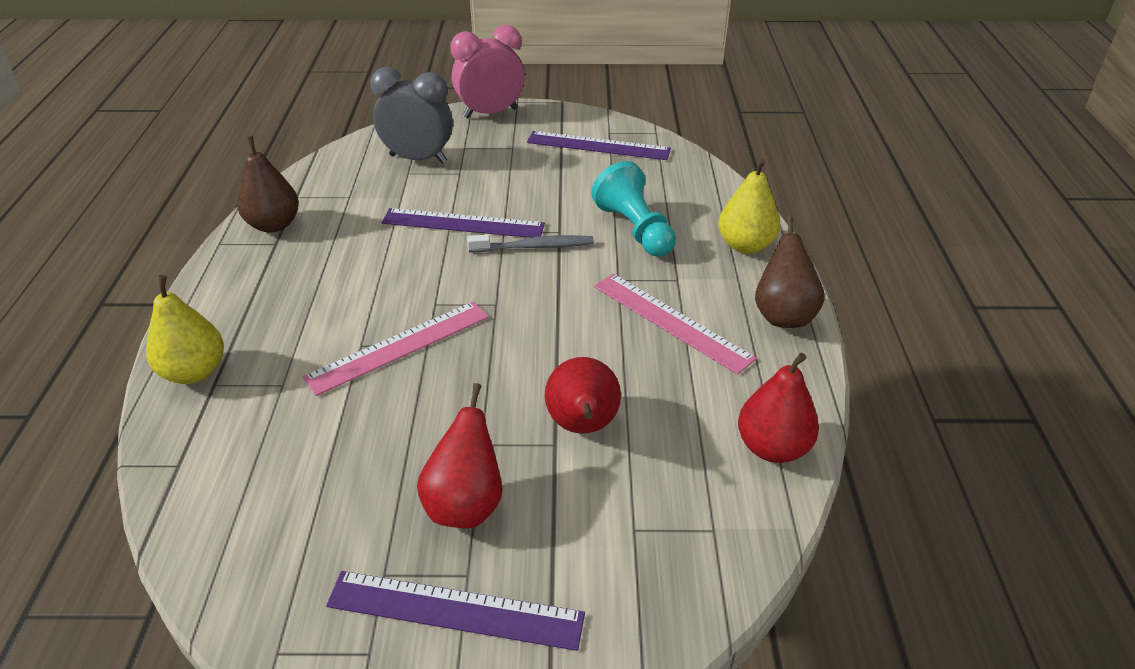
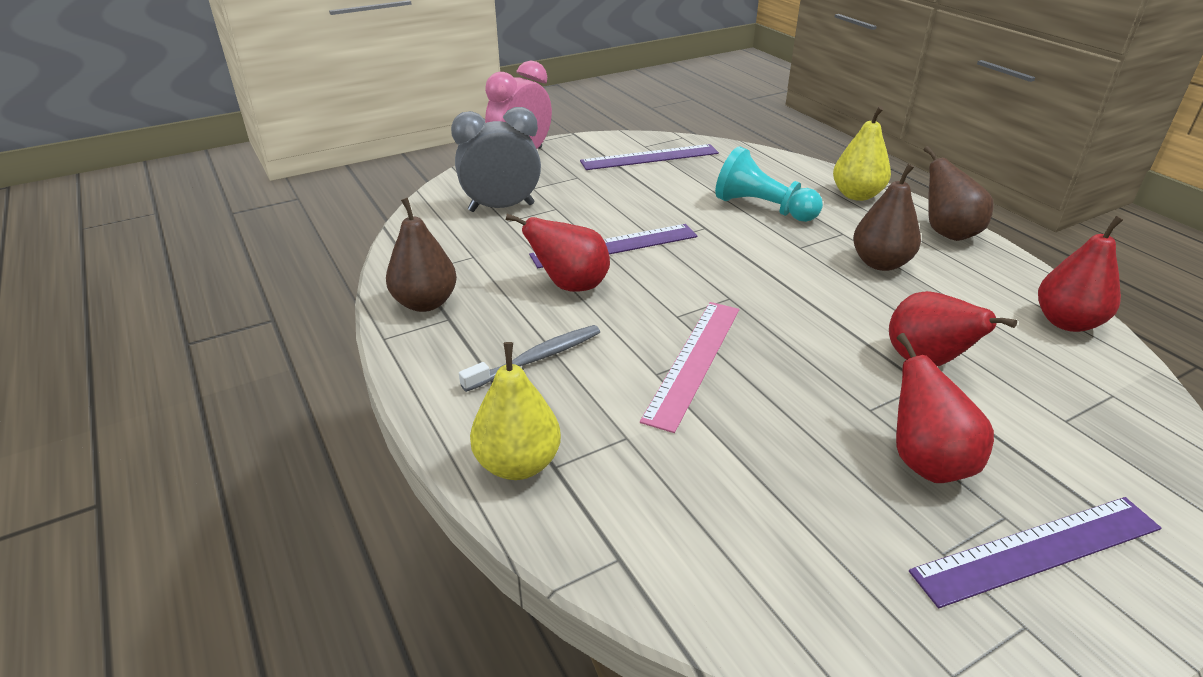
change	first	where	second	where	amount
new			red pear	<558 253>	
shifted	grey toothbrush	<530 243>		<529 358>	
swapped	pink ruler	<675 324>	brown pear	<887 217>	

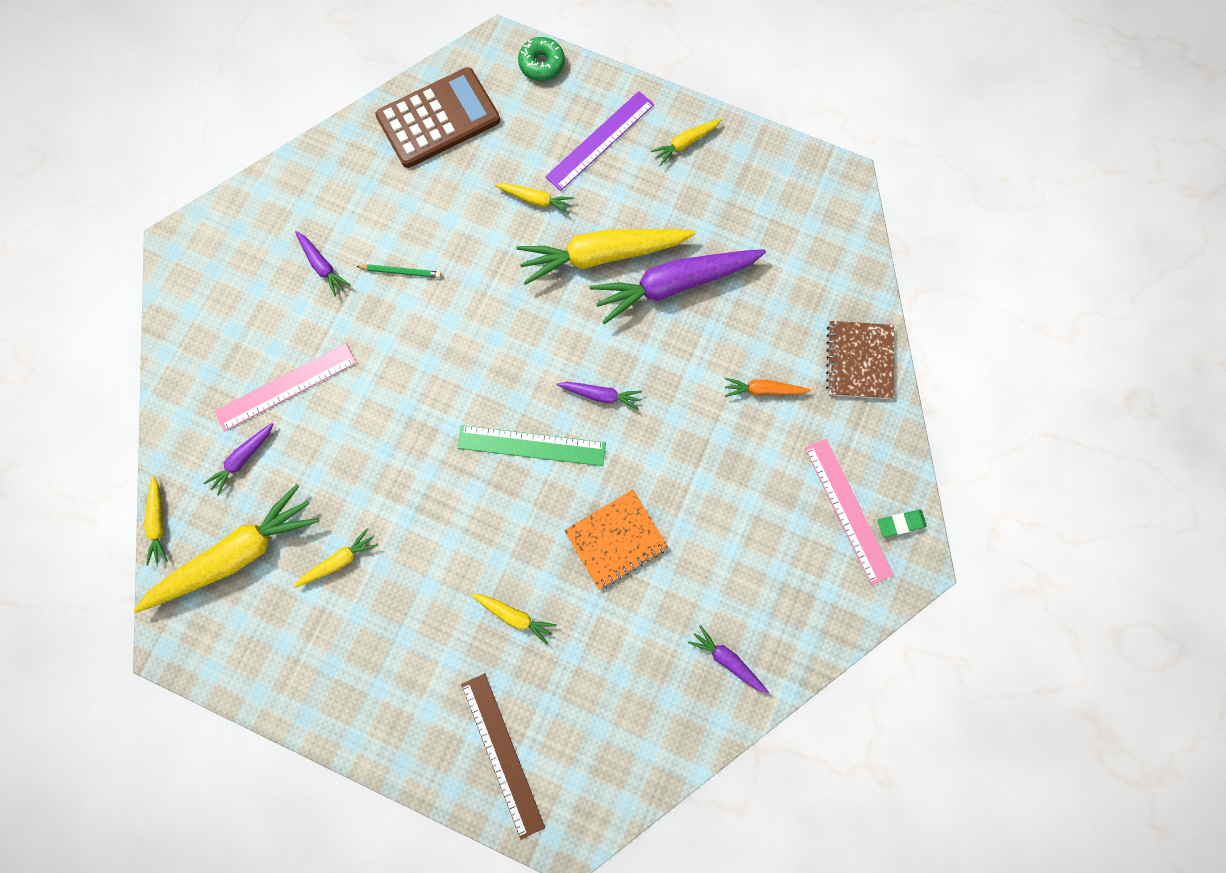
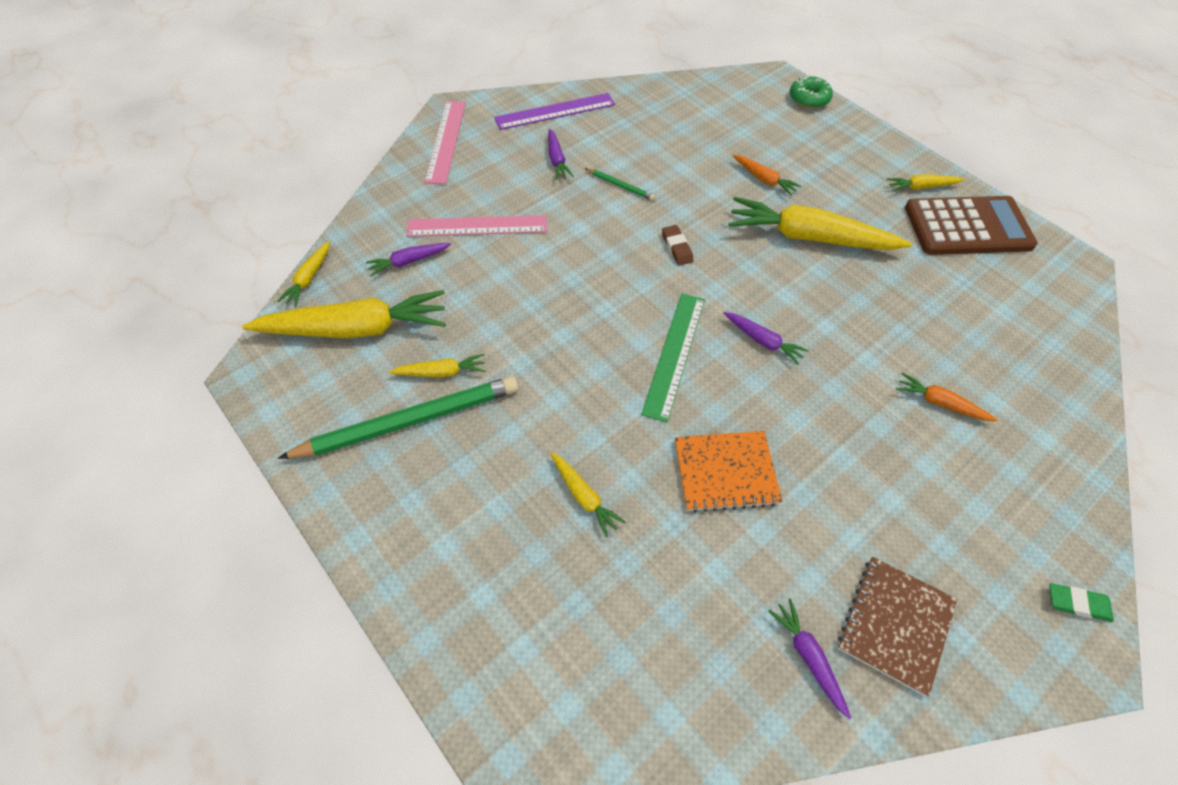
change	first	where	second	where	amount
gone	brown ruler	<503 756>			
gone	purple carrot	<678 286>			
new			green pencil	<398 417>	
new			brown eraser	<678 245>	
shifted	brown calculator	<437 117>		<971 225>	
shifted	purple ruler	<599 141>		<554 111>	
shifted	pink ruler	<849 512>		<445 142>	
shifted	brown notebook	<860 360>		<897 627>	
repainted	yellow carrot	<534 199>	orange carrot	<767 175>	
rotated	green ruler	<531 445>		<673 357>	75 degrees clockwise

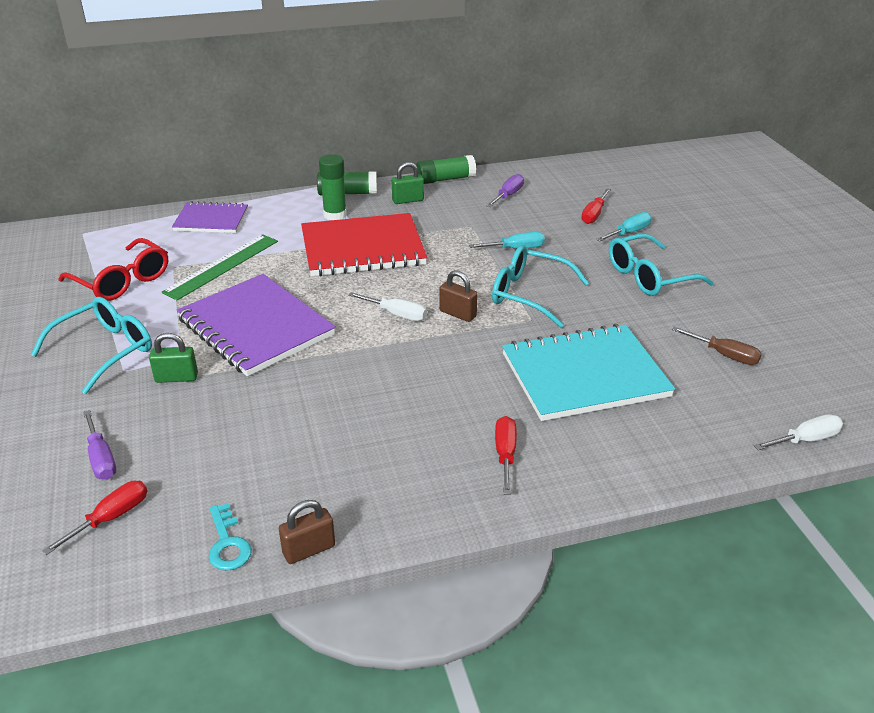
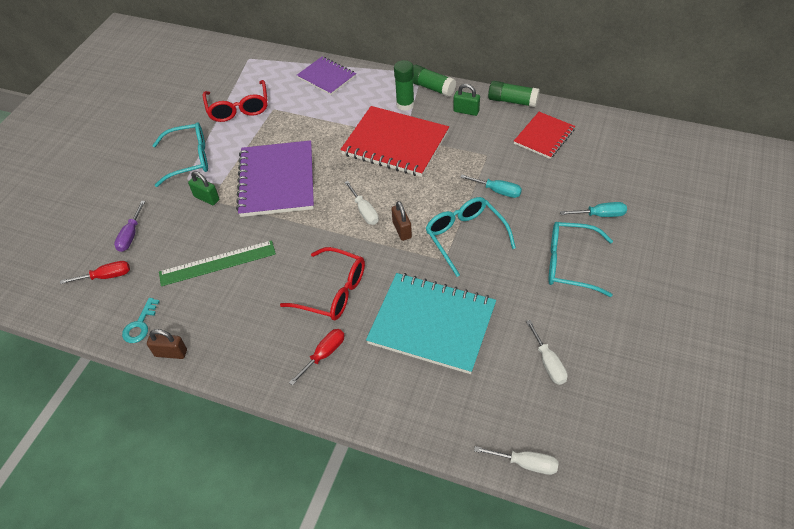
change	first	where	second	where	amount
gone	red screwdriver	<596 206>			
new			red glasses	<322 283>	
shifted	green ruler	<219 267>		<217 263>	
swapped	purple screwdriver	<505 190>	red notebook	<544 135>	
repainted	brown screwdriver	<717 346>	white screwdriver	<546 352>	

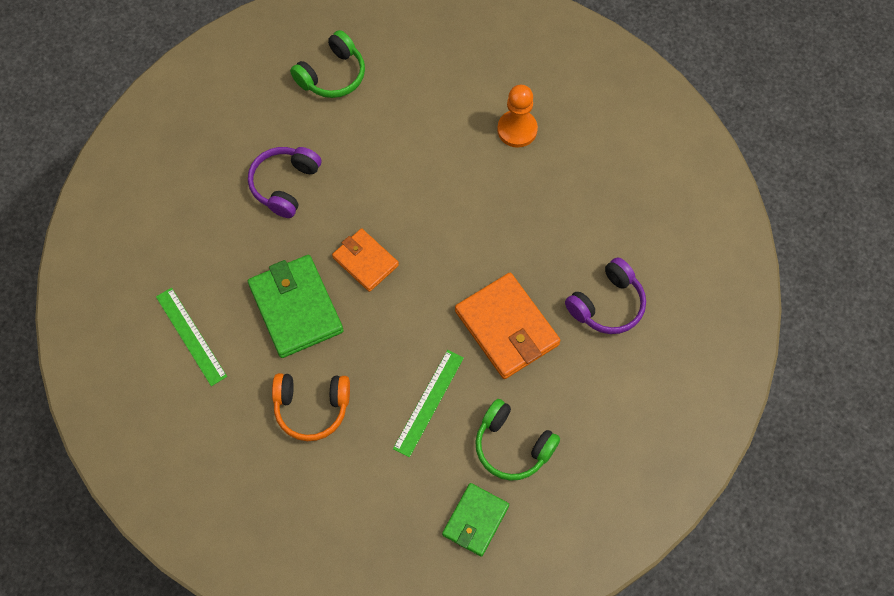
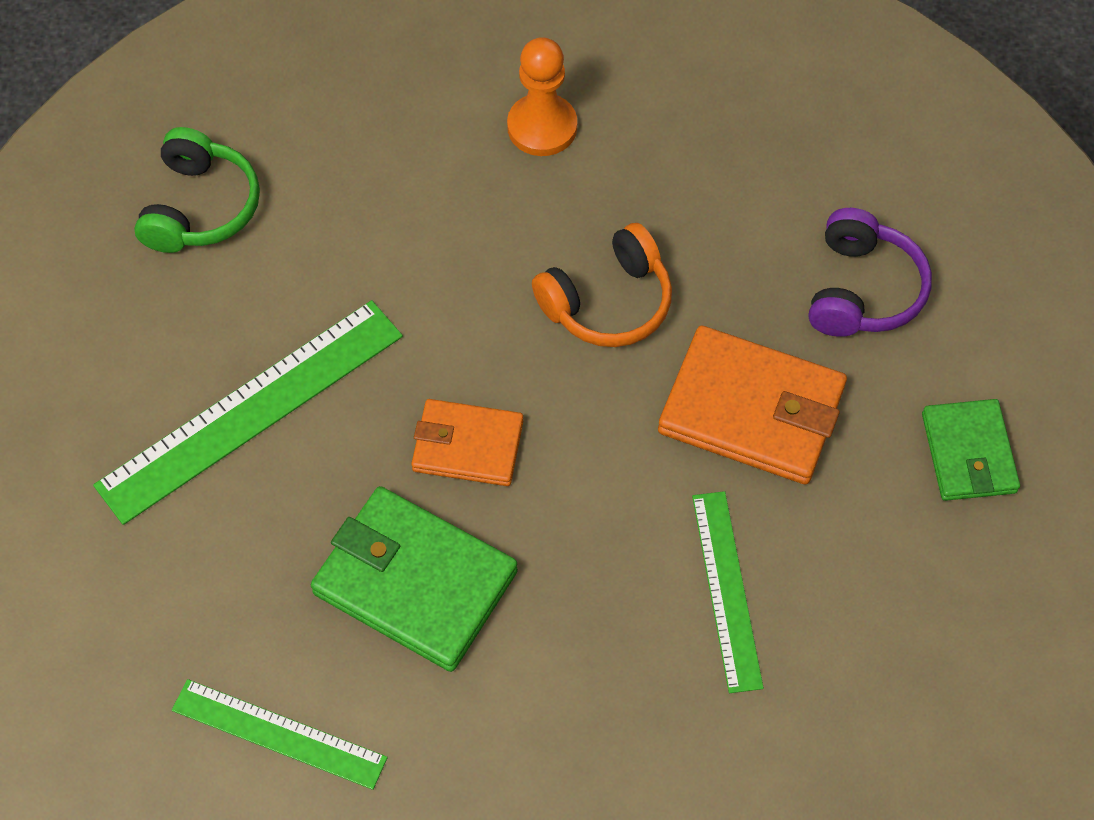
change	first	where	second	where	amount
gone	green headphones	<517 440>			
shifted	orange headphones	<311 407>		<602 285>	
shifted	green wallet	<475 520>		<971 450>	
swapped	purple headphones	<284 182>	green ruler	<248 412>	

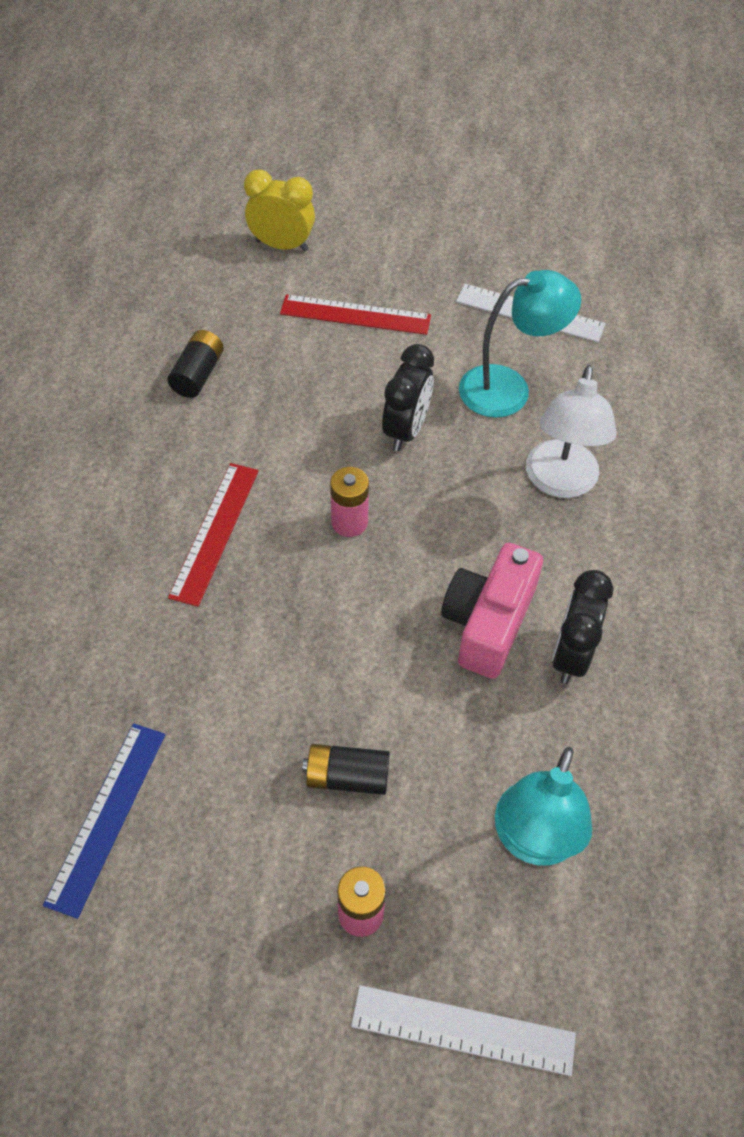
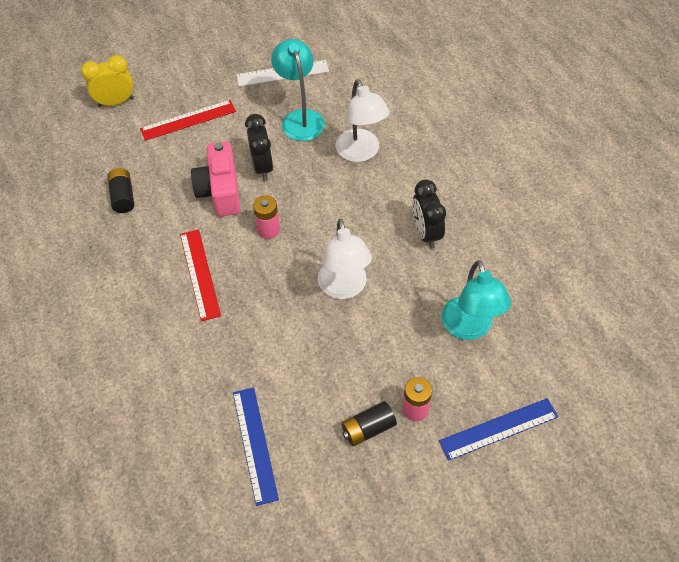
change	first	where	second	where	amount
new			white lamp	<345 259>	
shifted	black battery	<346 769>		<369 424>	
shifted	pink camera	<492 611>		<216 178>	
repainted	white ruler	<463 1030>	blue ruler	<498 429>	
rotated	turquoise lamp	<520 344>		<298 90>	60 degrees counterclockwise

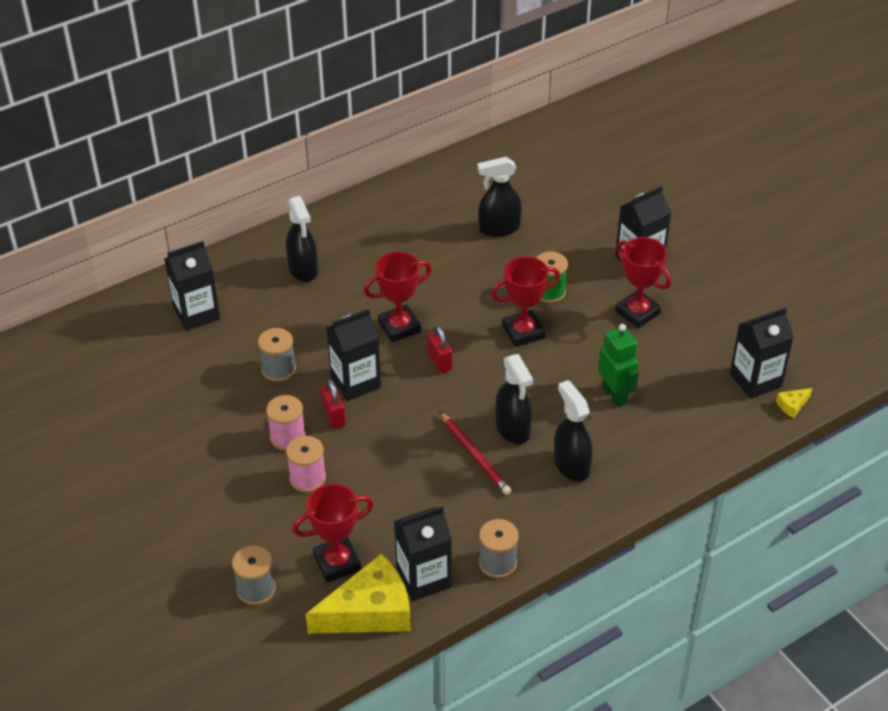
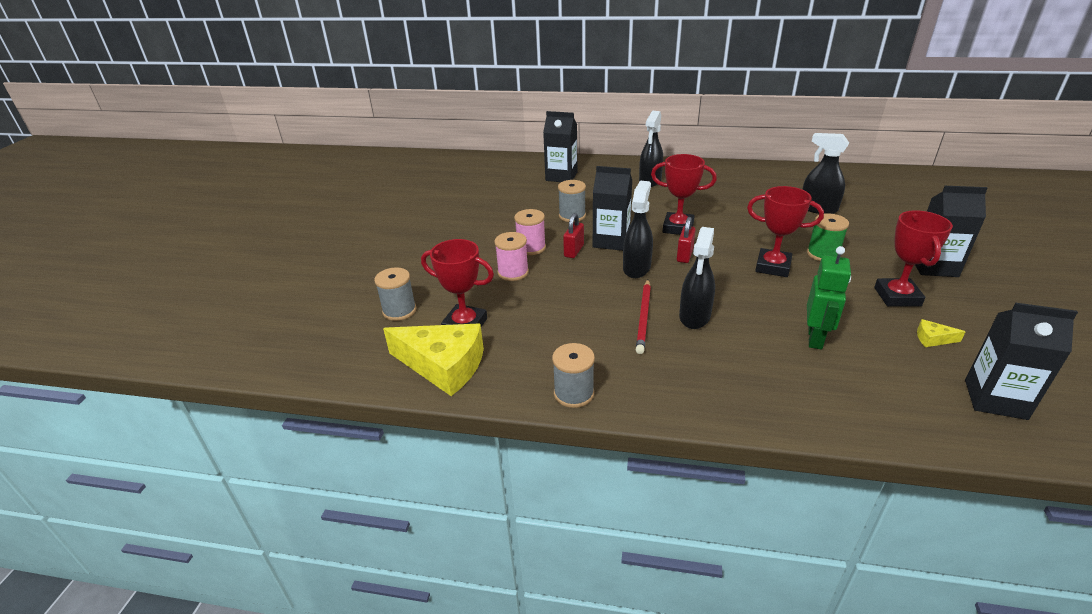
change	first	where	second	where	amount
gone	black carton	<423 553>			
shifted	black spray bottle	<573 431>		<638 229>	
shifted	yellow cheese	<794 403>		<941 333>	

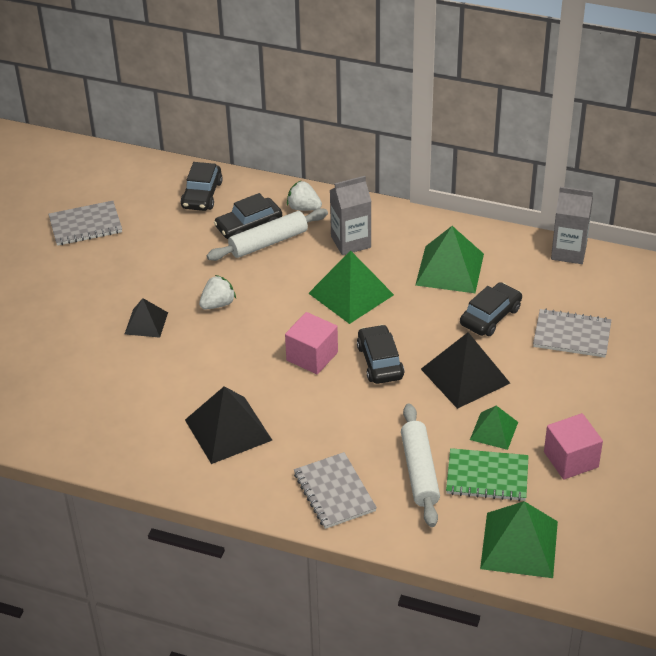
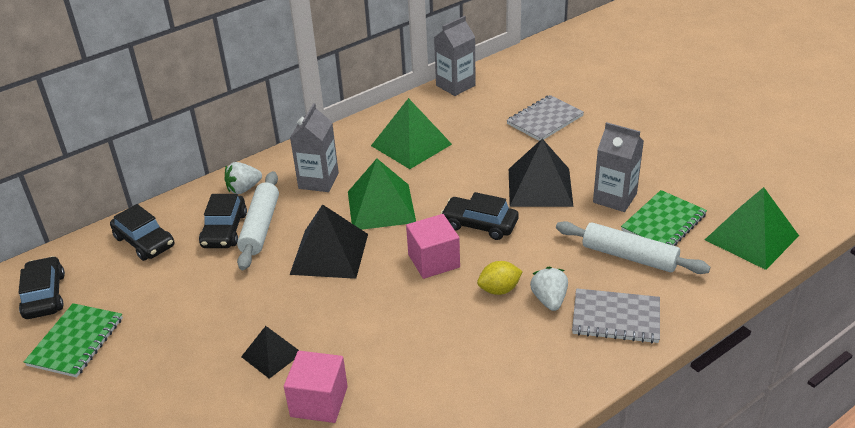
change	first	where	second	where	amount
new			yellow lemon	<500 278>	
shifted	black pyramid	<228 425>		<329 241>	
shifted	white strawberry	<217 292>		<549 289>	
shifted	black car	<491 309>		<42 287>	
shifted	pink cube	<573 446>		<316 387>	
swapped	green pyramid	<494 428>	grey carton	<618 167>	
repainted	grey notebook	<85 223>	green notebook	<73 340>	

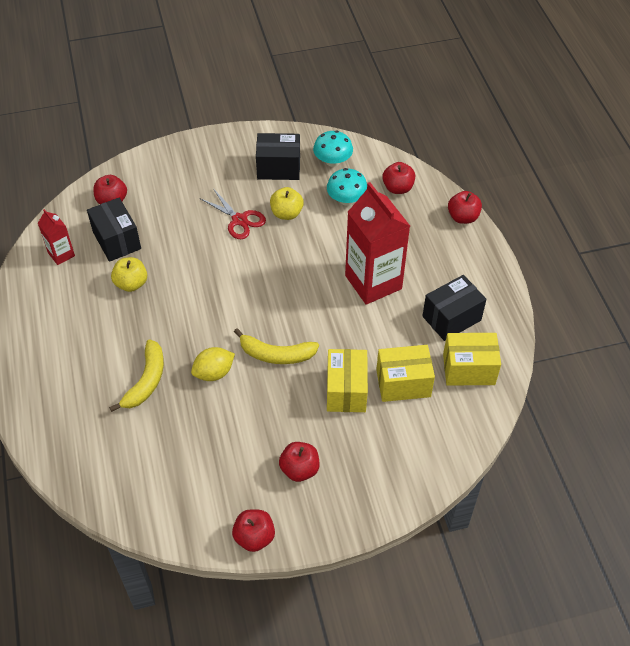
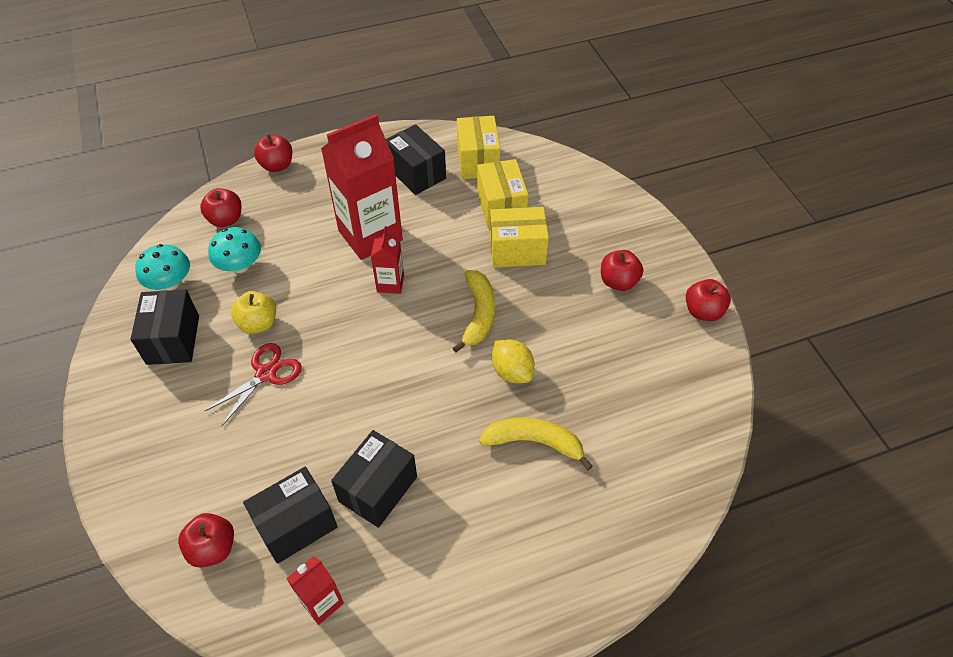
change	first	where	second	where	amount
new			red carton	<387 260>	
swapped	yellow apple	<129 274>	black box	<374 479>	

